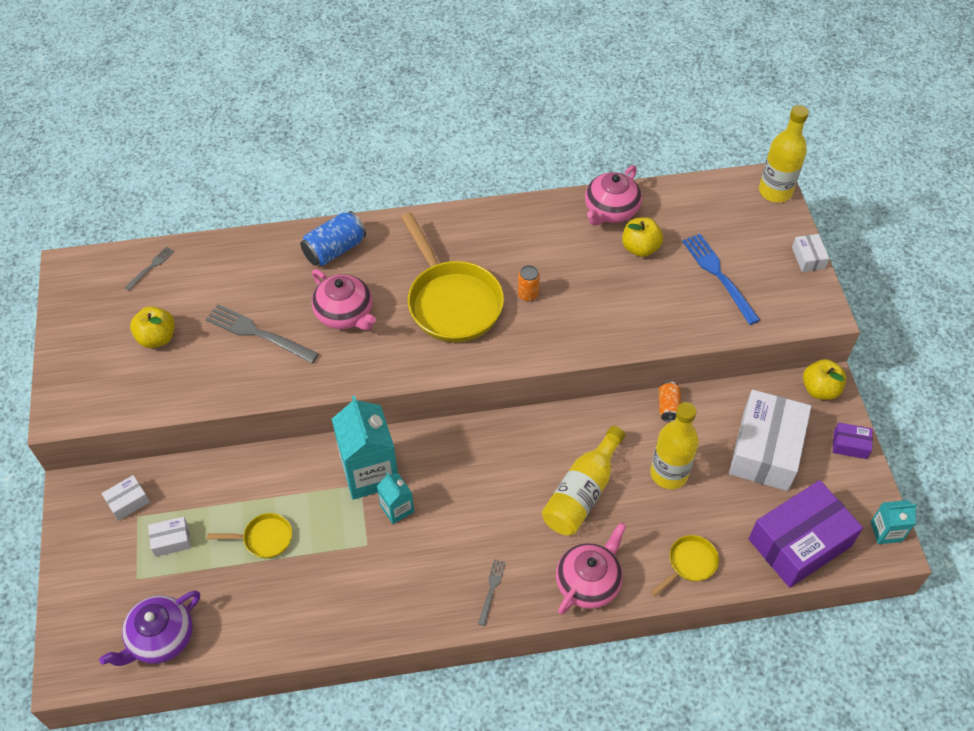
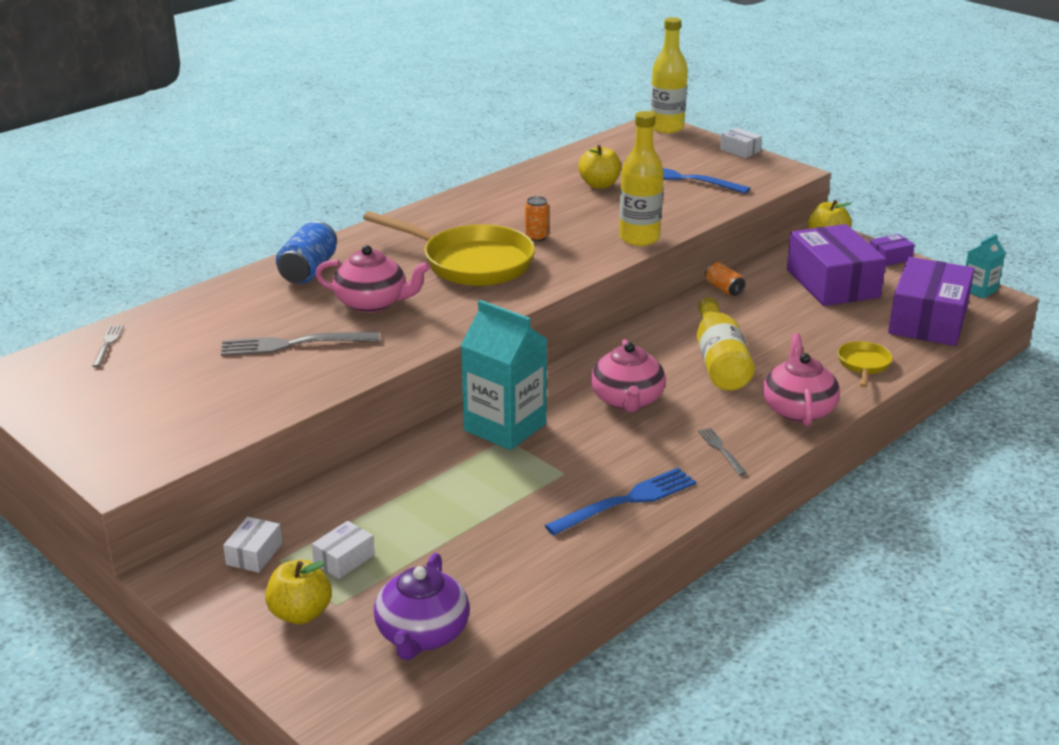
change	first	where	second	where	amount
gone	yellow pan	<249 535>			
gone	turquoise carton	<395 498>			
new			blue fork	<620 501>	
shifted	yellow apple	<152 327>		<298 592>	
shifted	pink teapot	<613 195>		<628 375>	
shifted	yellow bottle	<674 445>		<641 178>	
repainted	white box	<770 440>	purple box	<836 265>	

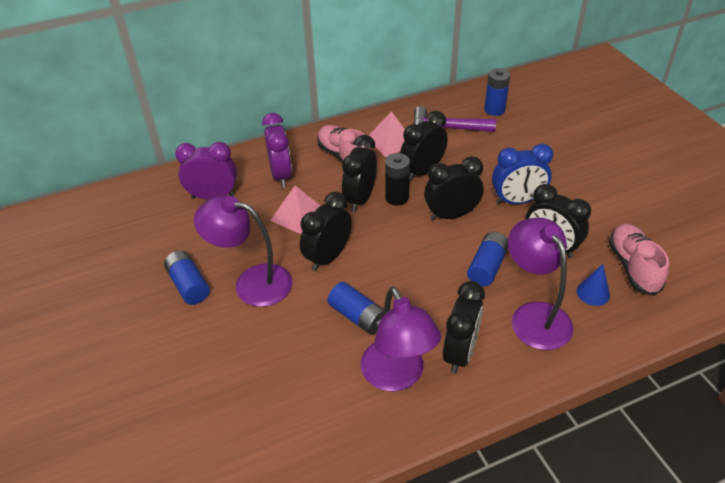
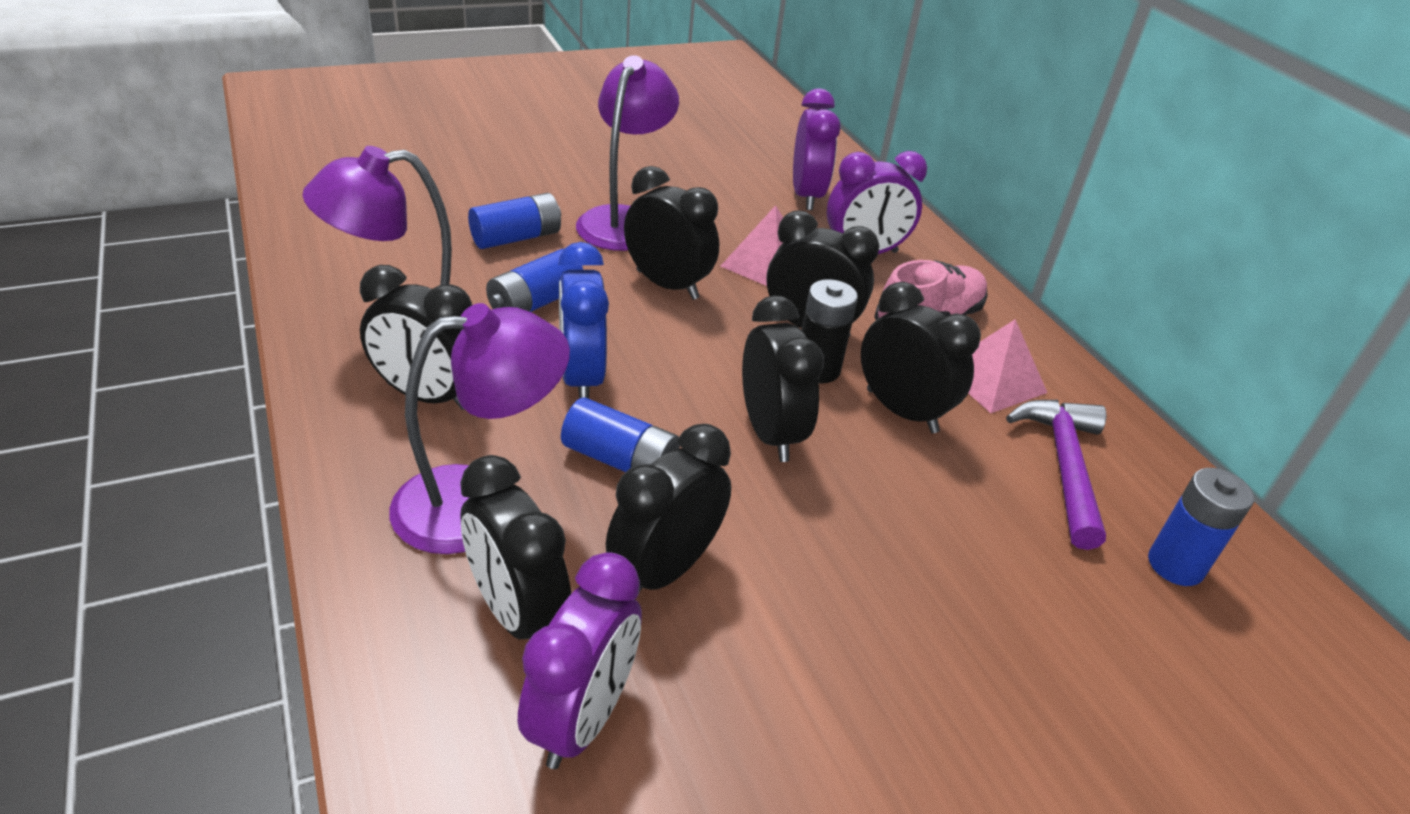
change	first	where	second	where	amount
shifted	blue battery	<187 277>		<514 221>	
shifted	blue clock	<522 174>		<583 320>	
swapped	blue cone	<593 285>	black clock	<515 547>	
swapped	pink shoe	<639 260>	purple clock	<580 660>	

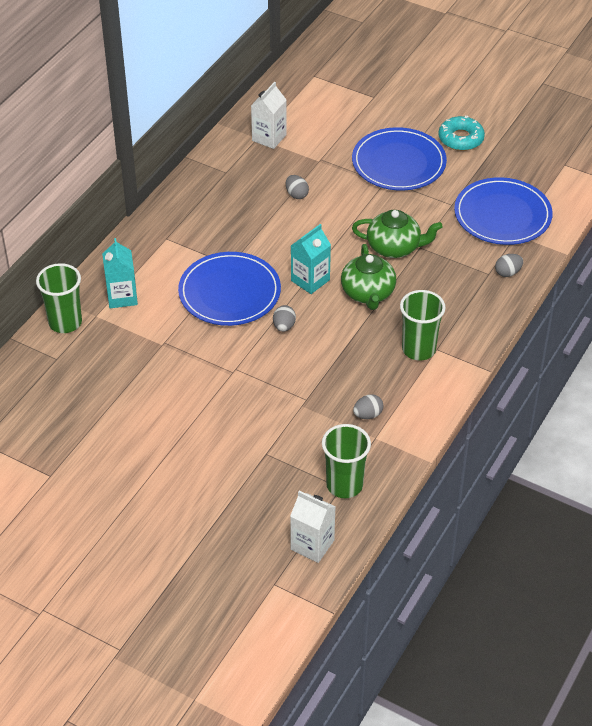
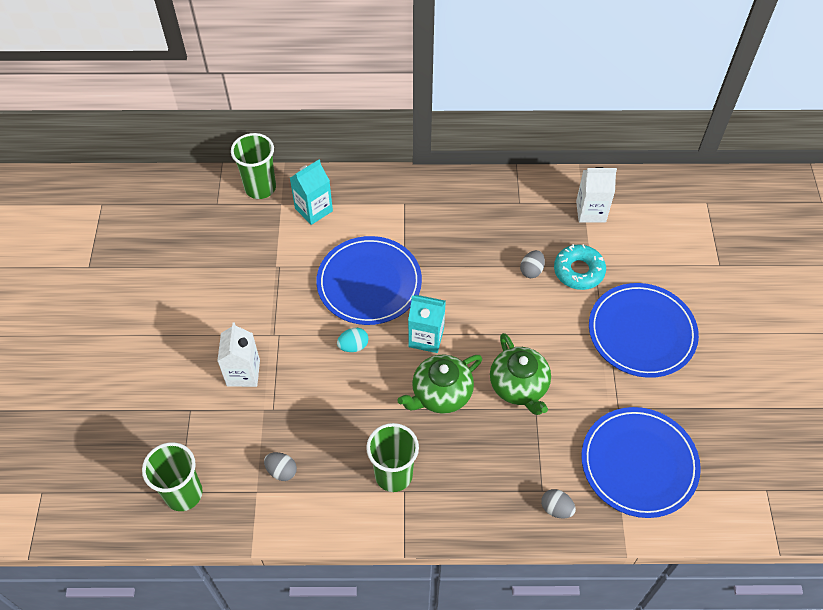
change	first	where	second	where	amount
shifted	white carton	<312 527>		<238 354>	
shifted	turquoise donut	<461 133>		<580 267>	
repainted	grey egg	<284 318>	turquoise egg	<352 340>	

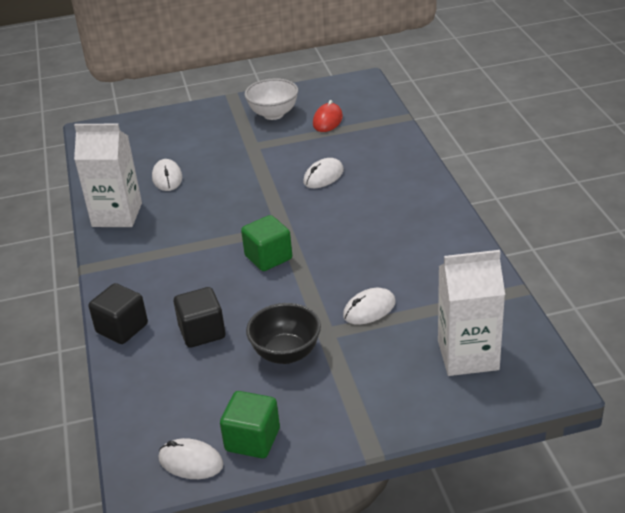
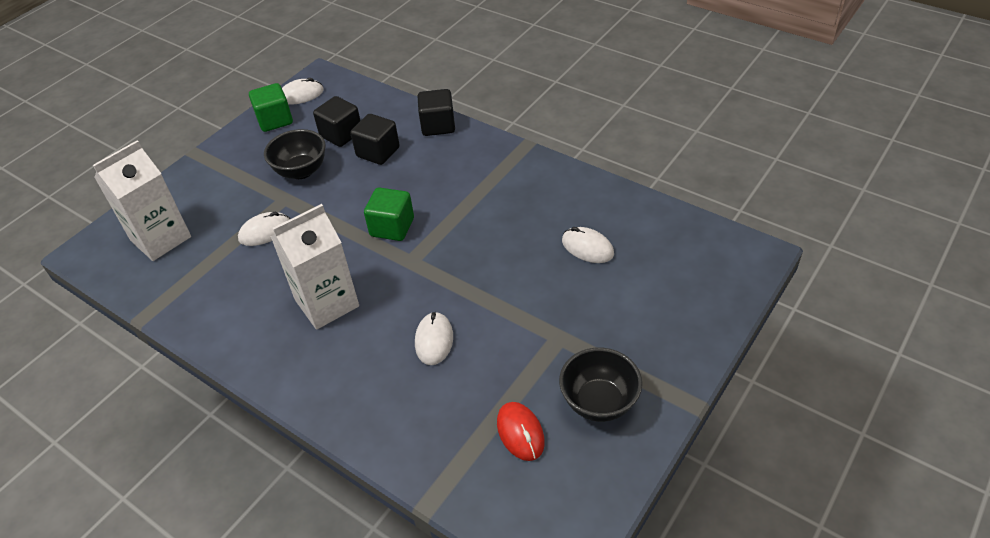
change	first	where	second	where	amount
new			black cube	<337 121>	
shifted	white carton	<108 175>		<315 267>	
repainted	white bowl	<271 99>	black bowl	<600 385>	
rotated	white mouse	<369 306>		<264 229>	45 degrees clockwise

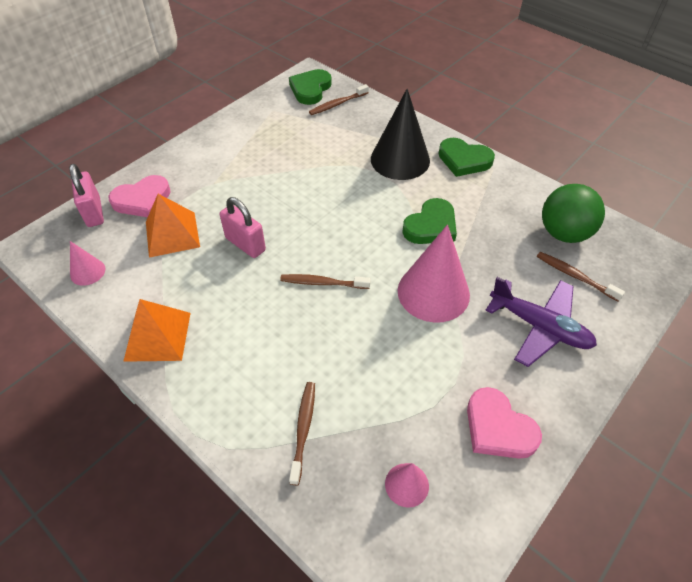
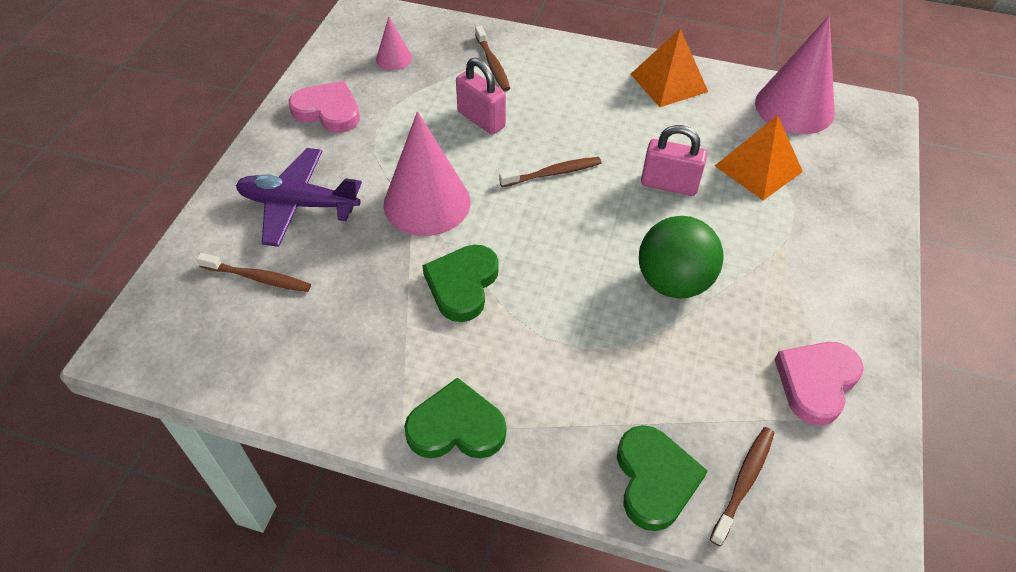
change	first	where	second	where	amount
gone	black cone	<400 134>			
shifted	pink padlock	<86 195>		<481 96>	
shifted	pink heart	<139 196>		<819 384>	
shifted	green heart	<310 87>		<662 478>	
shifted	green ball	<573 213>		<681 257>	
scaled	pink cone	<87 263>		<795 75>	x2.05

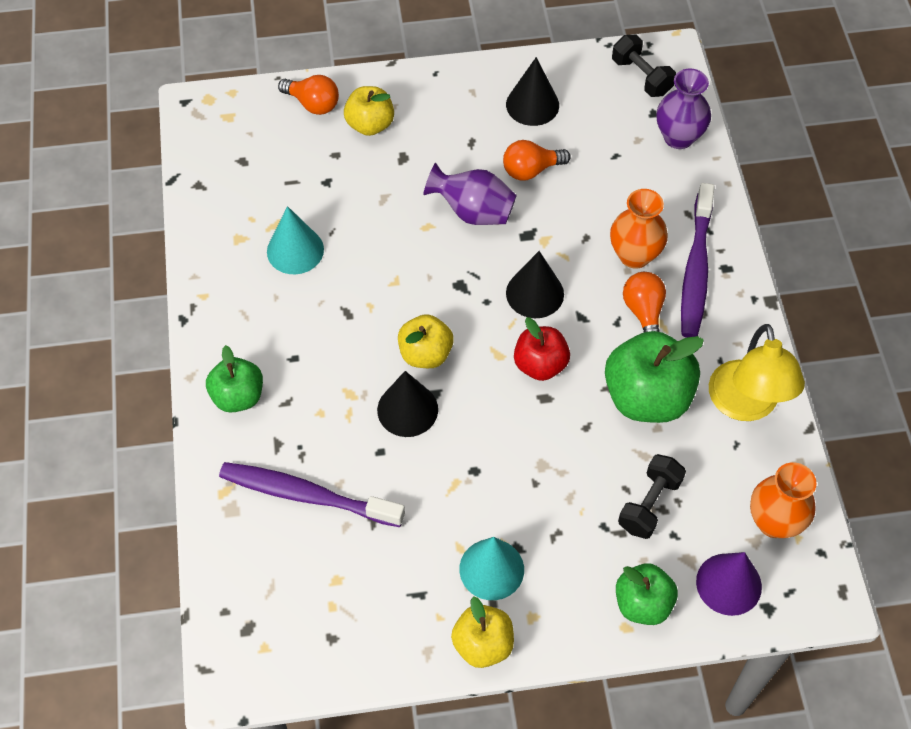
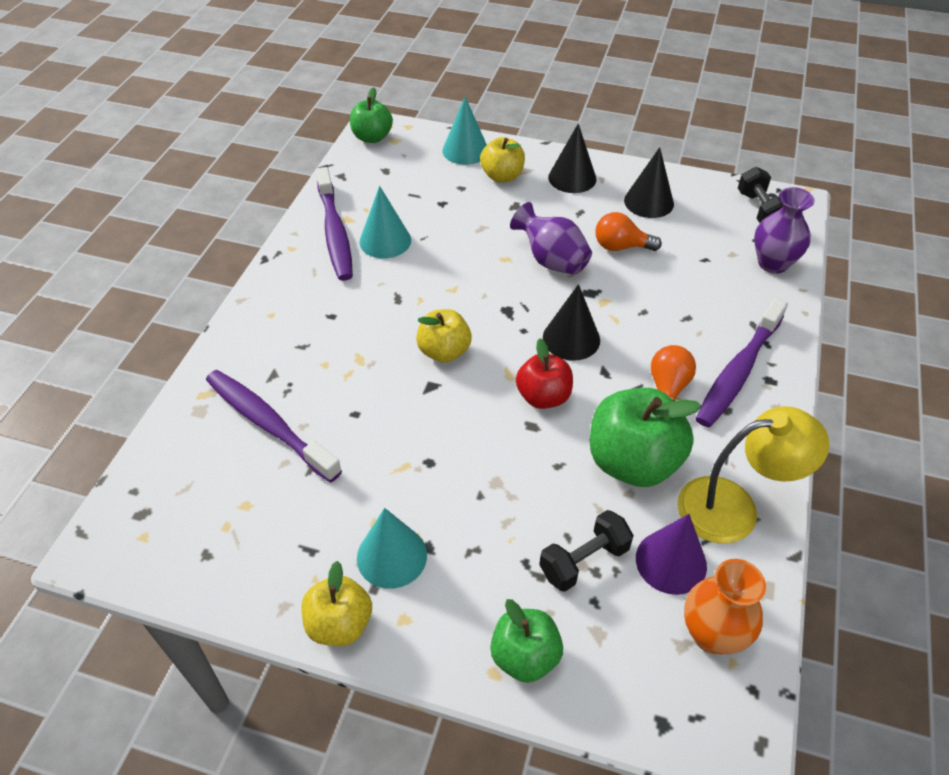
change	first	where	second	where	amount
gone	orange vase	<639 229>			
new			purple toothbrush	<334 224>	
shifted	green apple	<234 379>		<371 115>	
shifted	black cone	<407 404>		<572 158>	
shifted	purple cone	<729 584>		<671 554>	
swapped	orange light bulb	<308 95>	turquoise cone	<464 131>	
rotated	yellow lamp	<757 372>		<753 475>	120 degrees counterclockwise

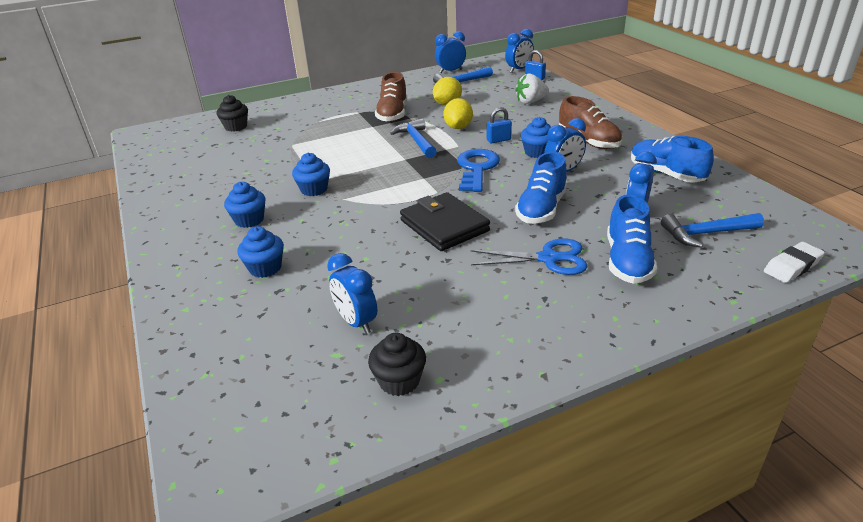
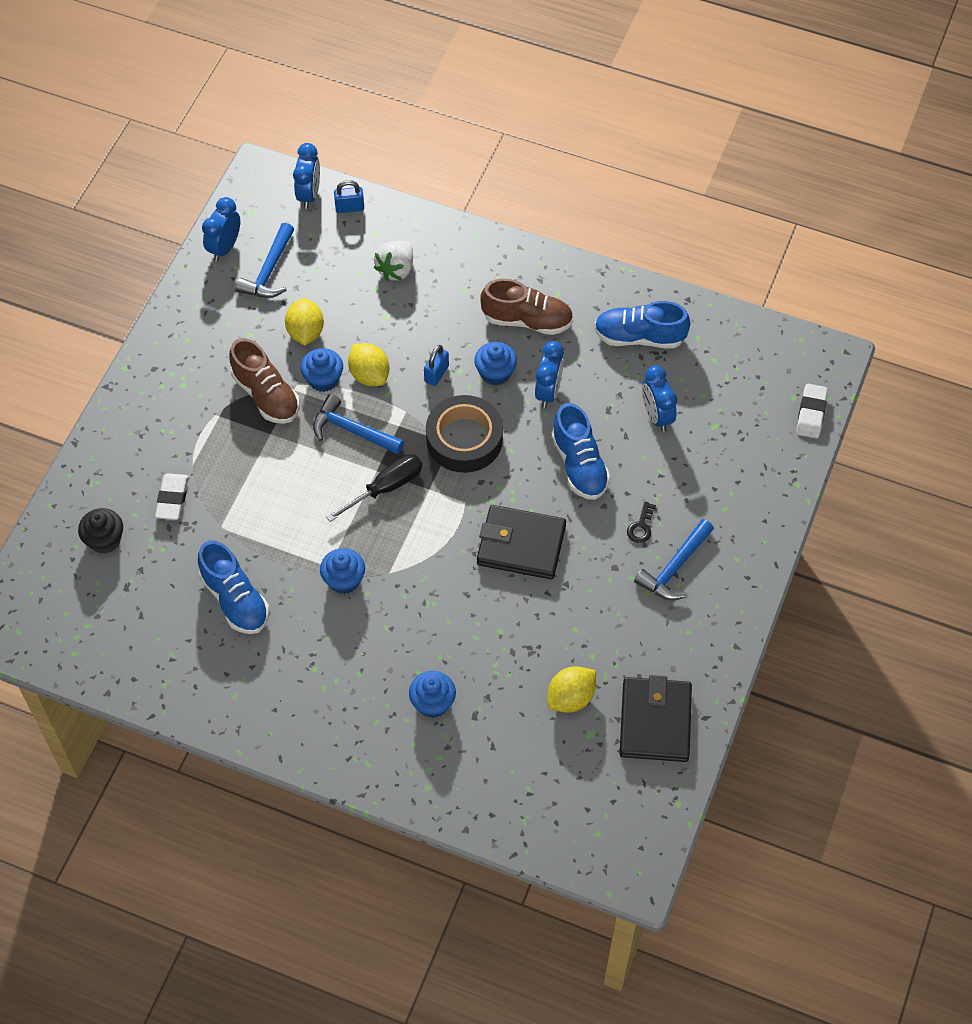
change	first	where	second	where	amount
new			white eraser	<172 496>	
new			black screwdriver	<374 488>	
shifted	blue cupcake	<245 205>		<322 370>	
shifted	blue shoe	<632 239>		<233 587>	
shifted	blue hammer	<712 230>		<674 559>	
swapped	blue clock	<352 293>	yellow lemon	<571 690>	
swapped	black cupcake	<397 364>	black wallet	<656 718>	
swapped	blue key	<478 170>	black tape	<464 434>	
swapped	blue scissors	<529 256>	black key	<641 522>	

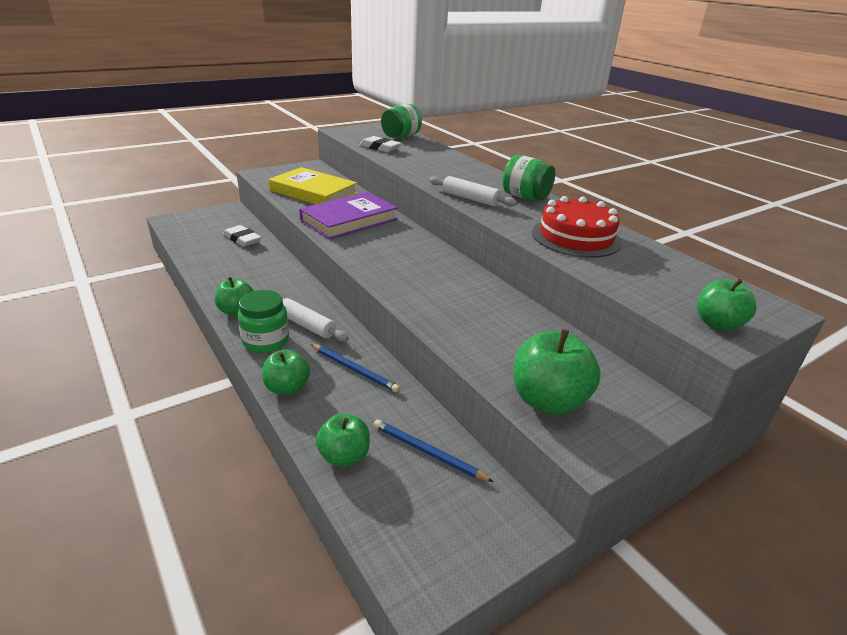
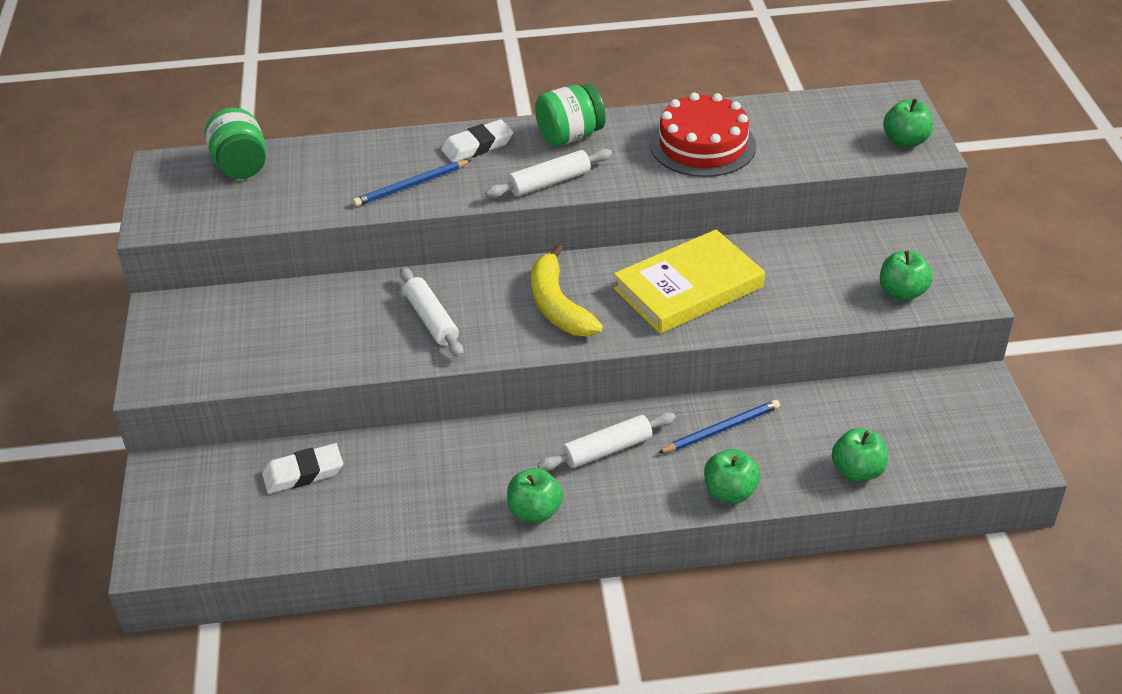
change	first	where	second	where	amount
gone	green jar	<263 321>			
new			yellow banana	<567 290>	
shifted	yellow book	<313 185>		<689 282>	
shifted	white eraser	<381 144>		<477 141>	
shifted	blue pencil	<434 451>		<412 183>	
swapped	purple book	<348 215>	white rolling pin	<432 312>	
scaled	green apple	<557 372>		<906 276>	x0.65

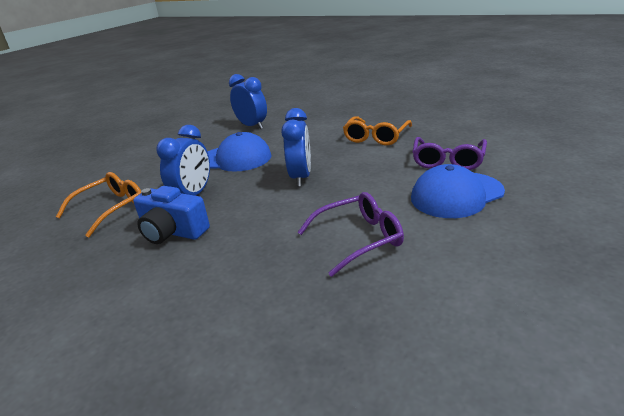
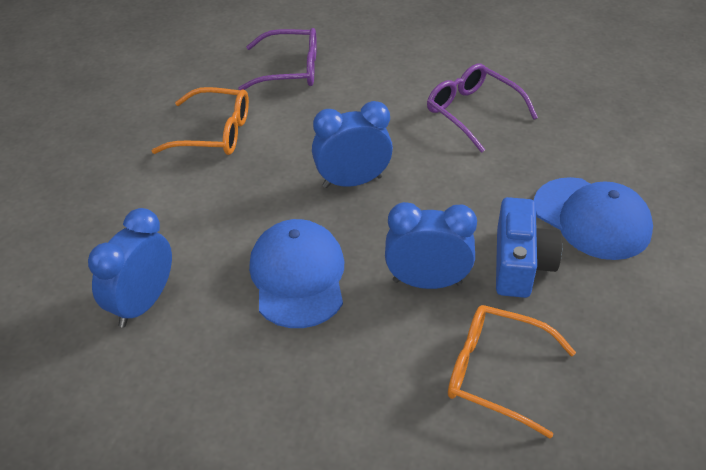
change	first	where	second	where	amount
shifted	blue cap	<458 191>		<593 218>	

